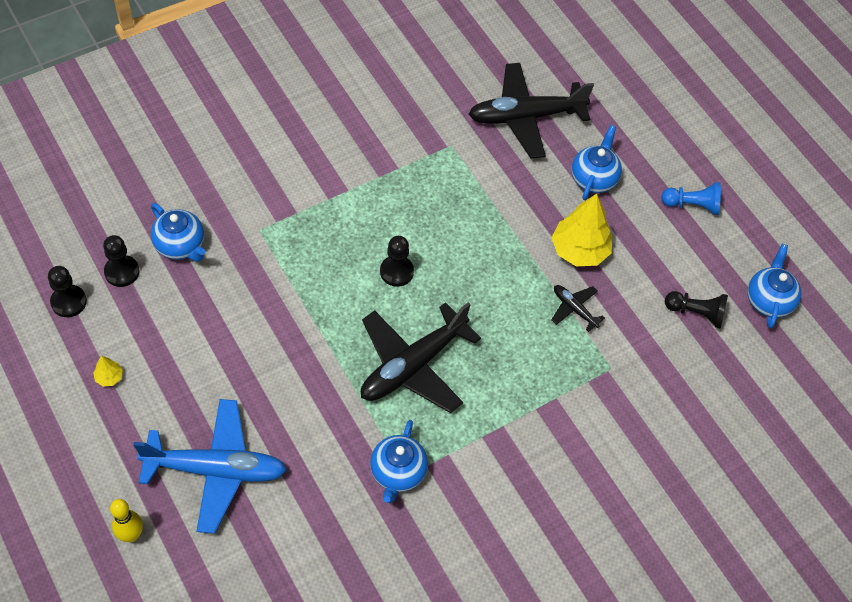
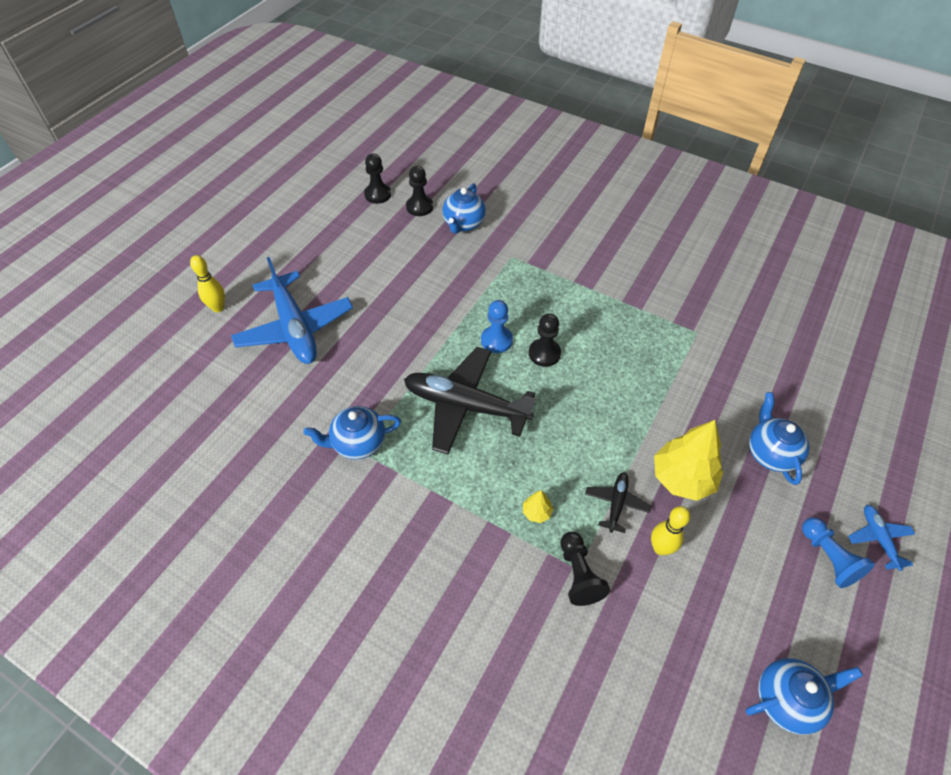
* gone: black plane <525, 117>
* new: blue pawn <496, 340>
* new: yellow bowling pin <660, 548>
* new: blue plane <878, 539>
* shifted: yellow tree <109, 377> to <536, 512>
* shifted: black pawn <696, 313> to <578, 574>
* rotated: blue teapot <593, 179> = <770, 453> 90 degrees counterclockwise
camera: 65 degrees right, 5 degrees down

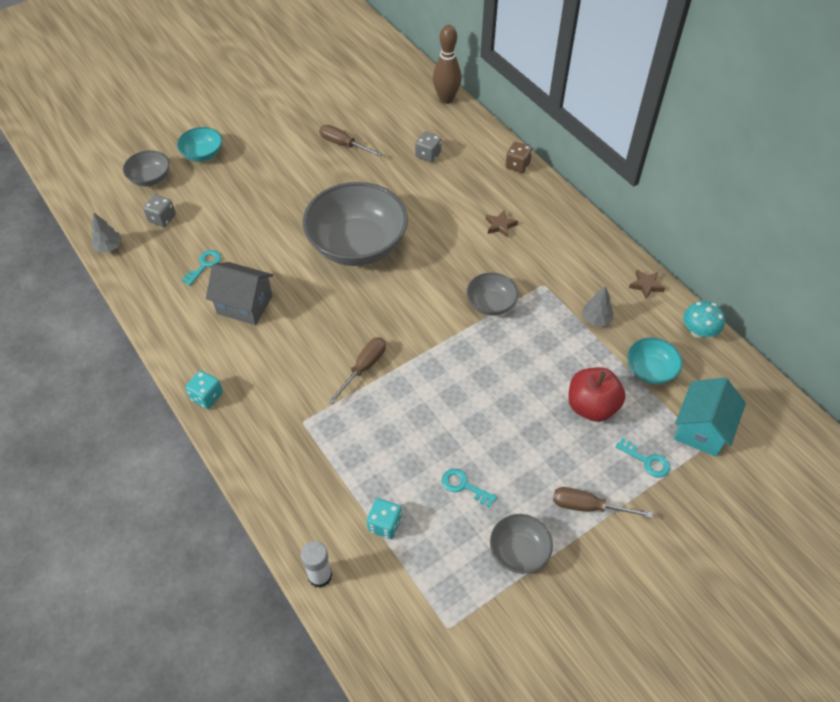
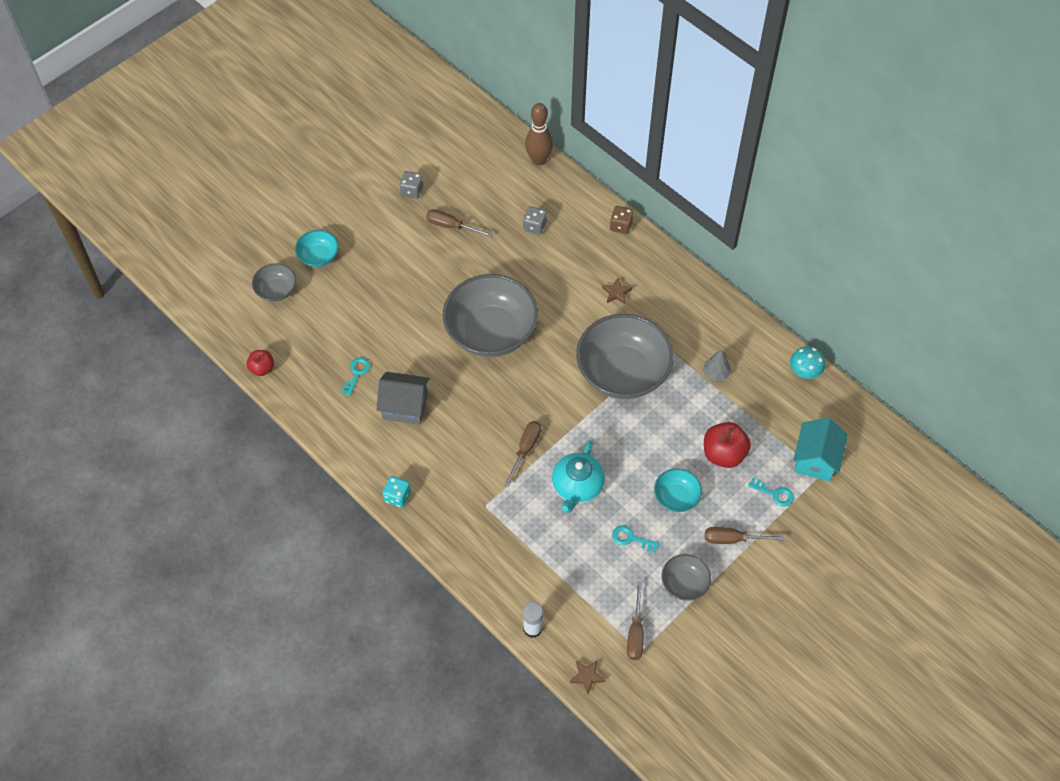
* gone: turquoise dice <384, 524>
* new: turquoise teapot <577, 487>
* new: brown screwdriver <635, 632>
* shifted: grey dice <162, 218> to <412, 191>
* shifted: turquoise bowl <650, 370> to <676, 497>
* shifted: brown star <646, 285> to <587, 676>
* swapped: grey tree <109, 247> to red apple <262, 368>
* scaled: grey bowl <491, 304> = <622, 372> x2.10
camera: 10 degrees left, 5 degrees up

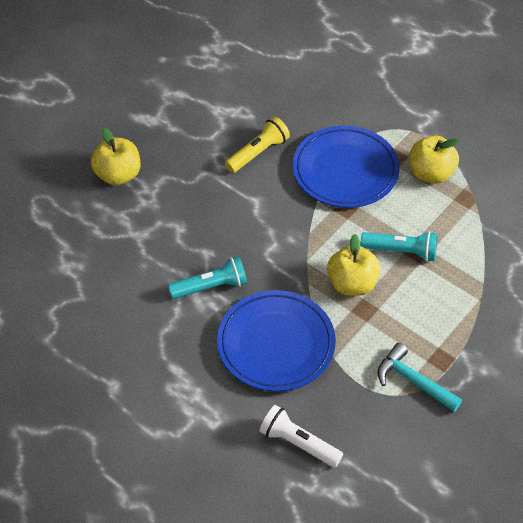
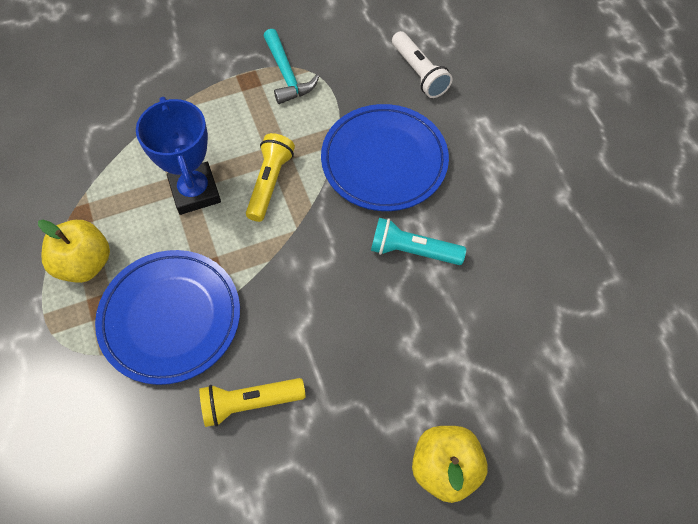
* swapped: yellow apple <352, 284> to yellow flashlight <270, 183>
* swapped: turquoise flashlight <401, 251> to blue trophy <195, 192>
camera: 150 degrees left, 10 degrees up

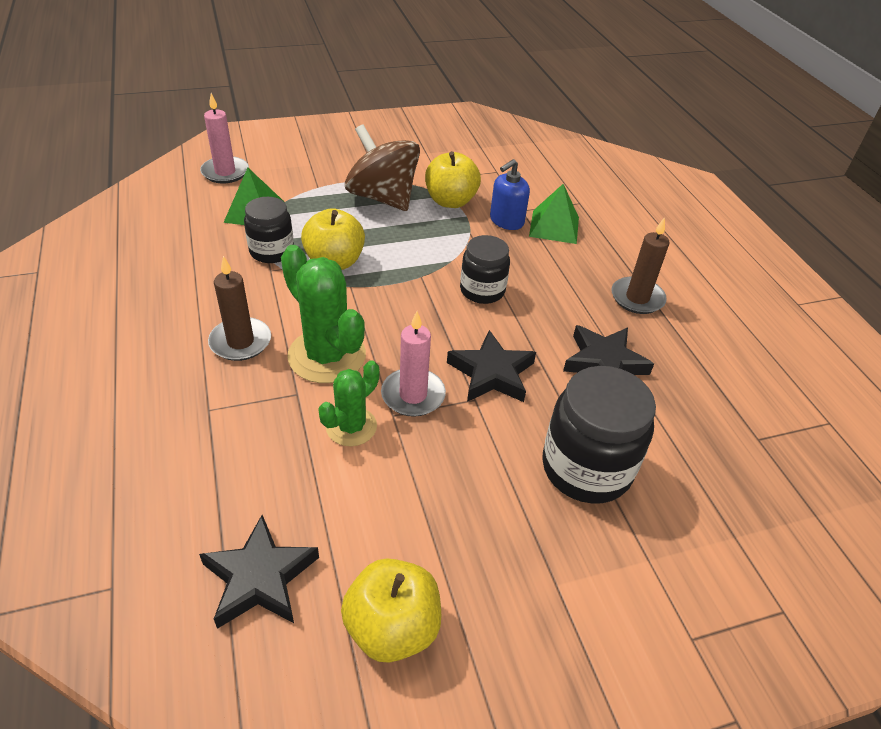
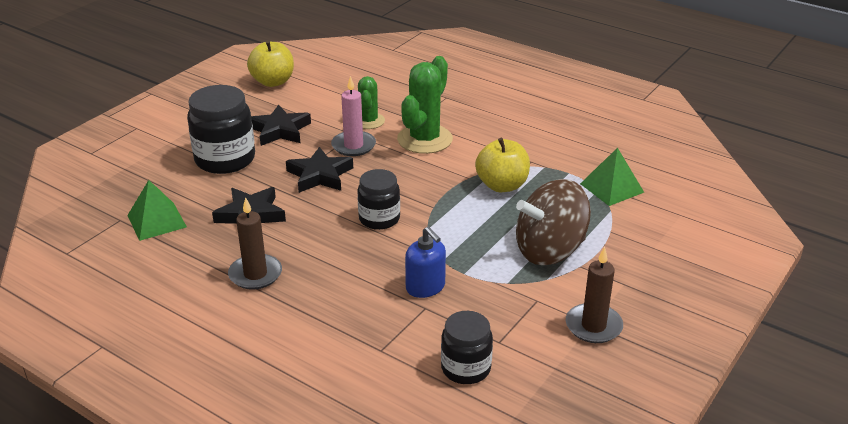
* gone: pink candle <225, 172>
* gone: yellow apple <450, 201>
* shifted: black star <260, 578> to <280, 130>
* shifted: brown candle <240, 342> to <593, 326>
* shifted: black jar <272, 251> to <466, 368>
* shifted: green pyramid <554, 226> to <156, 221>
* rotated: green cactus <327, 356> = <425, 139> 75 degrees counterclockwise
* rotated: brown spinning top <382, 197> = <550, 250> 150 degrees clockwise
* rotated: blue soap dispenser <506, 221> = <425, 287> 135 degrees clockwise
camera: 145 degrees right, 10 degrees down

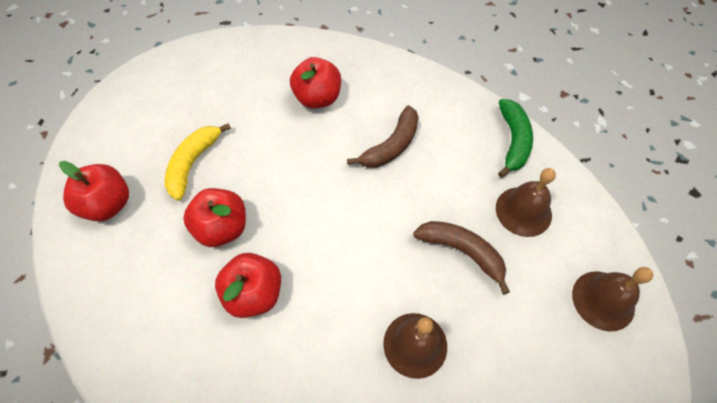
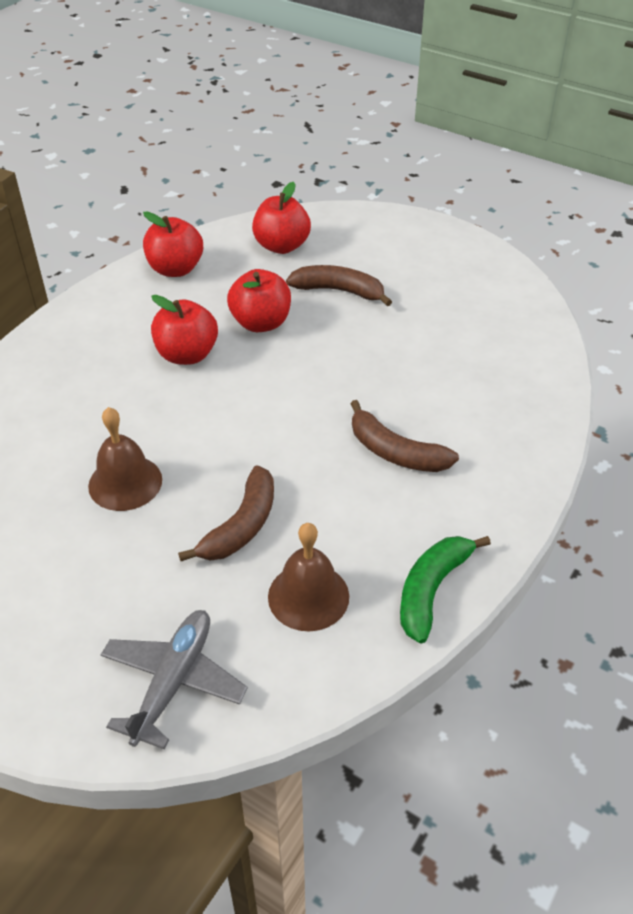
* shifted: red apple <317, 98> to <175, 269>
* swapped: brown bell <603, 300> to grey plane <173, 682>
* repainted: yellow banana <193, 163> to brown banana <339, 291>
* rotated: green banana <513, 141> = <432, 590> 120 degrees clockwise
camera: 85 degrees right, 15 degrees down

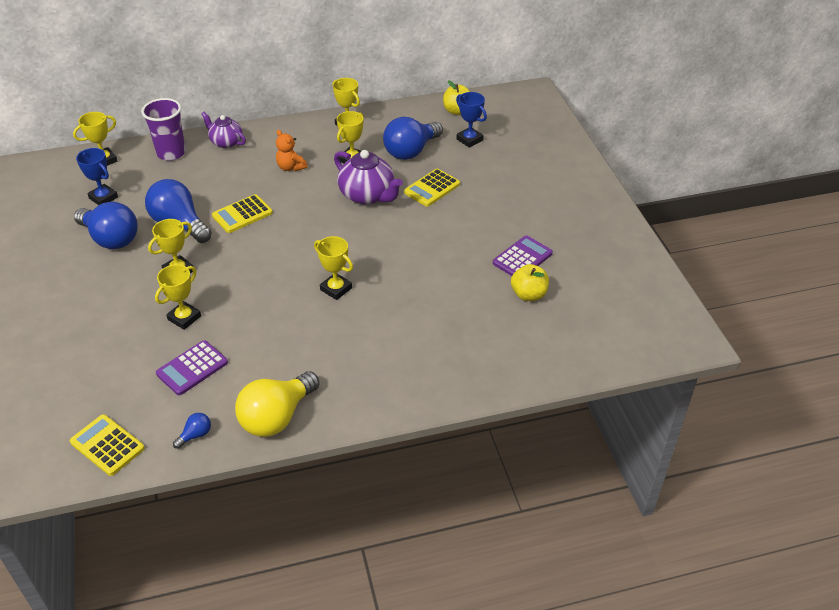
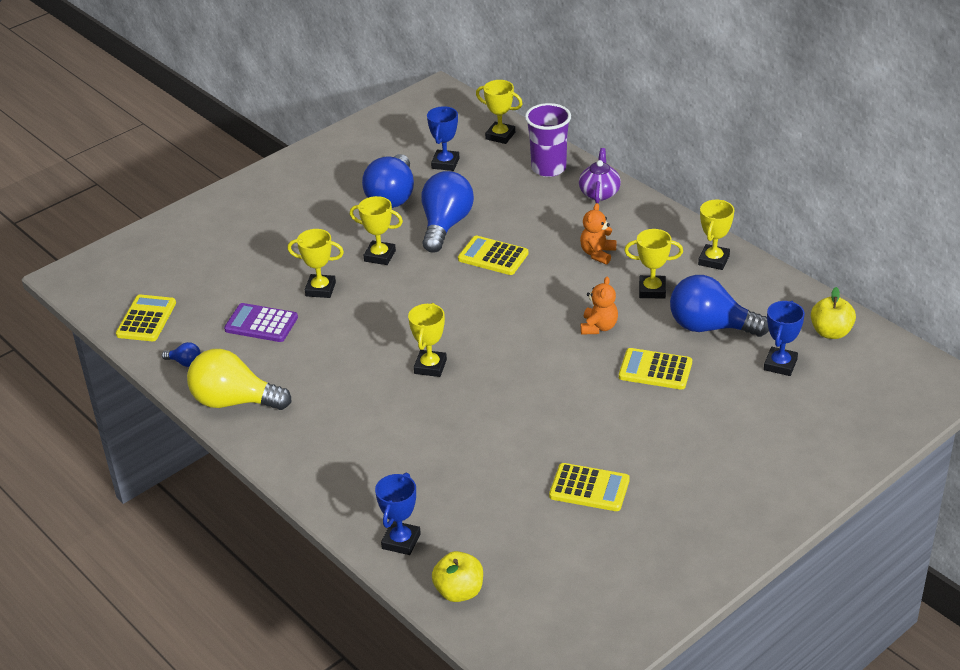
* new: blue trophy <401, 541>
* shifted: yellow apple <528, 294> to <459, 591>
* swapped: purple teapot <368, 195> to orange teddy bear <599, 327>
* repainted: purple calculator <522, 258> to yellow calculator <589, 488>
camera: 65 degrees right, 5 degrees down

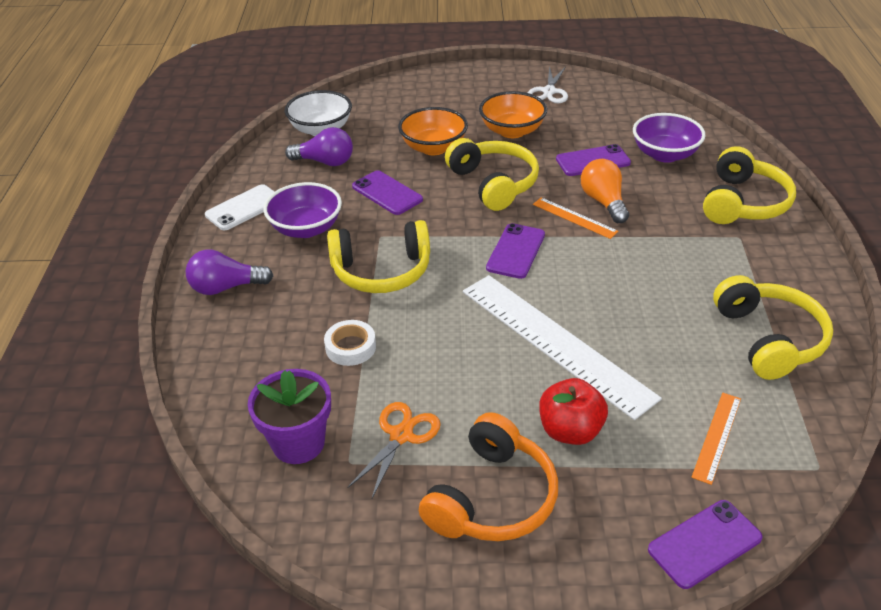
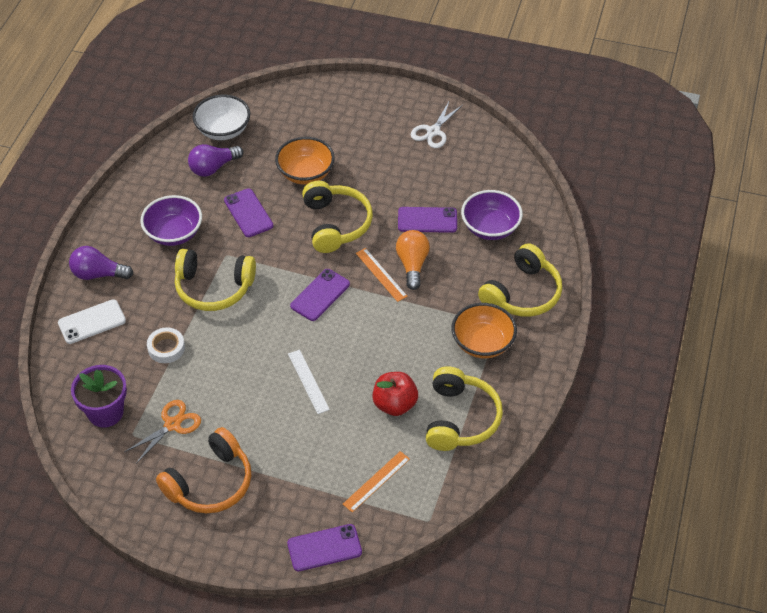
* shifted: white phone <244, 208> to <92, 322>
* shifted: orange bowl <512, 131> to <482, 343>
* shifted: red apple <570, 431> to <395, 404>
* rotated: purple light bulb <325, 162> = <213, 168> 120 degrees clockwise
* scaled: white ruler <555, 342> = <308, 381> x0.45
camera: 15 degrees right, 10 degrees up

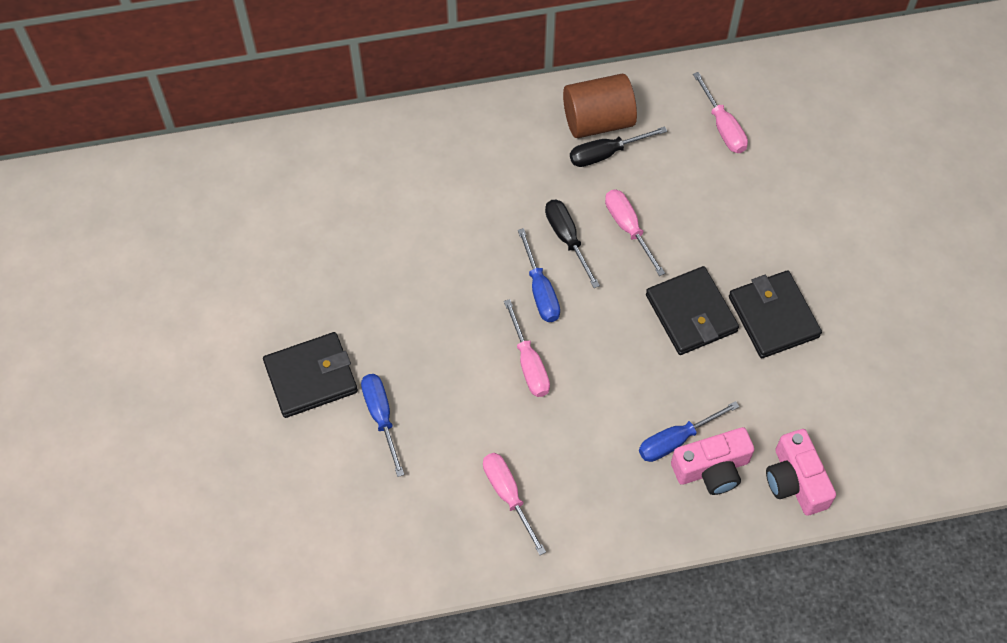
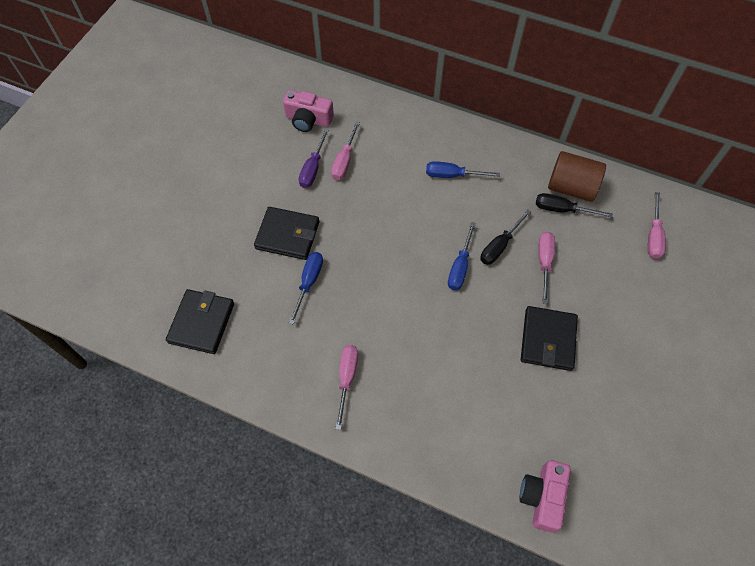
* new: purple screwdriver <313, 168>
* shifted: pink screwdriver <529, 363> to <344, 161>
* shifted: blue screwdriver <676, 440> to <452, 175>
* shifted: pink camera <712, 469> to <308, 120>
* shifted: black wallet <773, 316> to <202, 323>
* rotated: black screwdriver <567, 239> = <499, 246> 150 degrees counterclockwise
camera: 35 degrees right, 0 degrees up

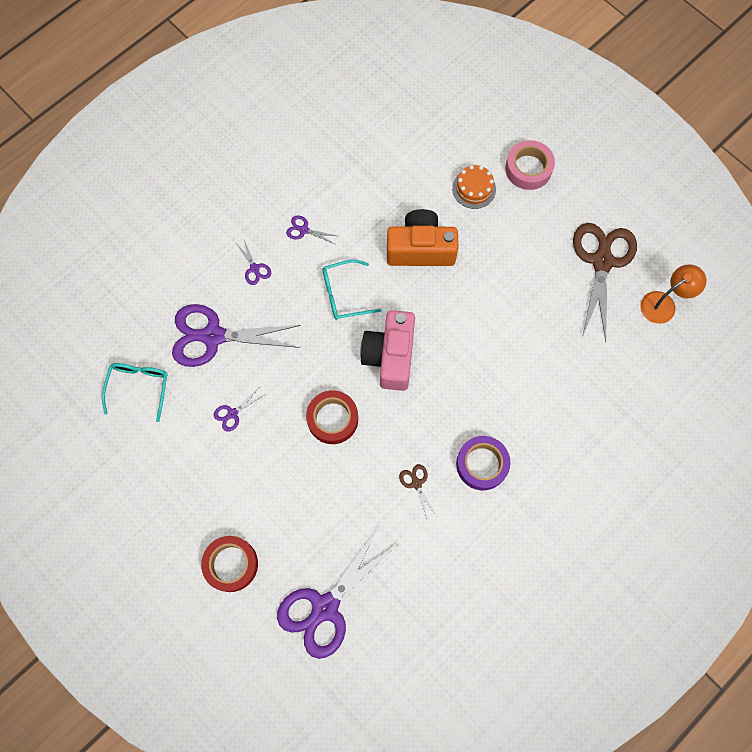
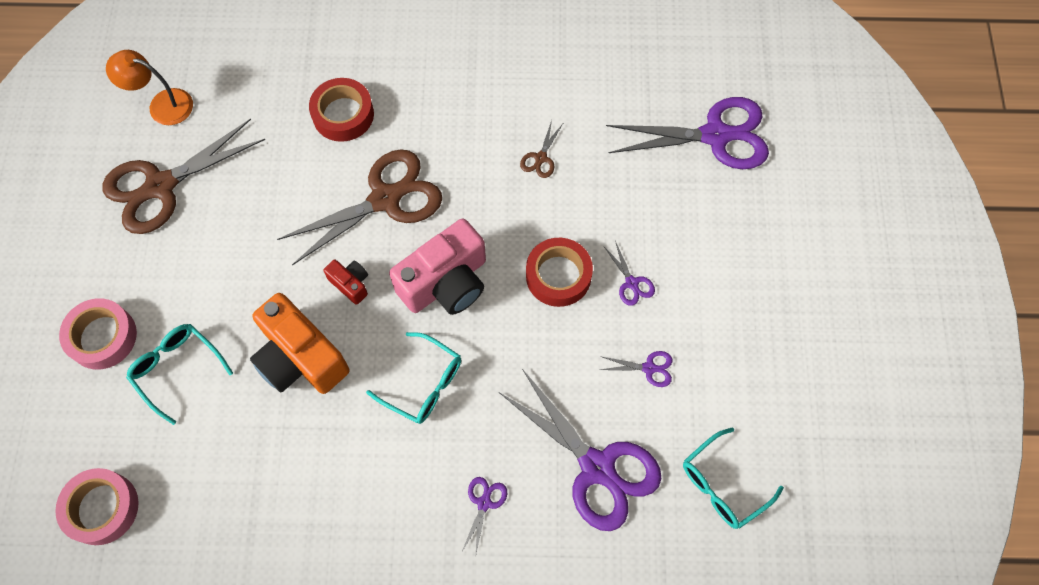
* gone: purple tape <482, 464>
* new: pink tape <102, 508>
* new: brown scissors <385, 199>
* new: red camera <350, 284>
* shifted: red tape <231, 564> to <343, 114>
* shifted: purple scissors <304, 230> to <631, 283>
* swapped: orange cake <474, 189> to turquoise glasses <177, 369>
camera: 135 degrees left, 5 degrees down

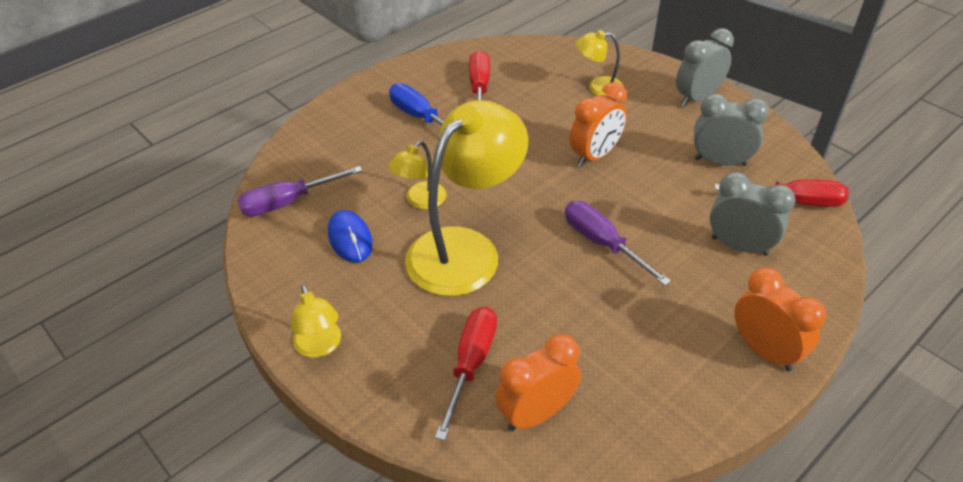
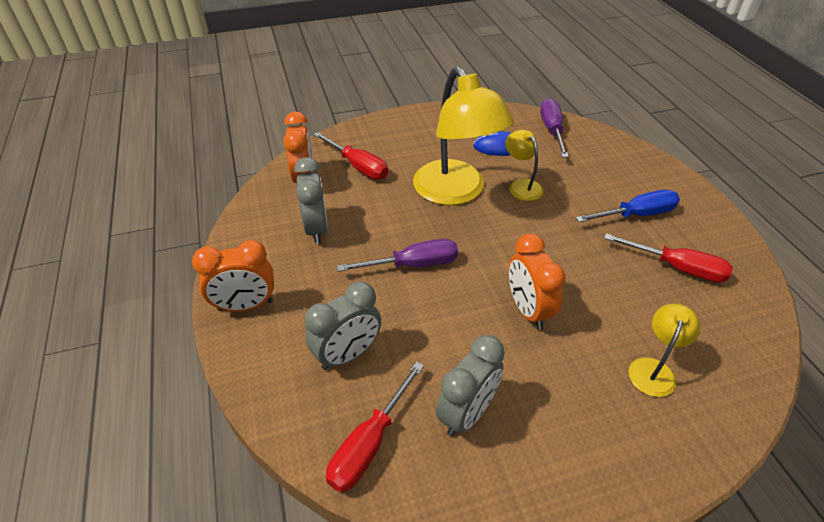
* gone: yellow lamp <320, 347>
* shifted: grey clock <697, 98> to <316, 229>
camera: 115 degrees right, 0 degrees up

